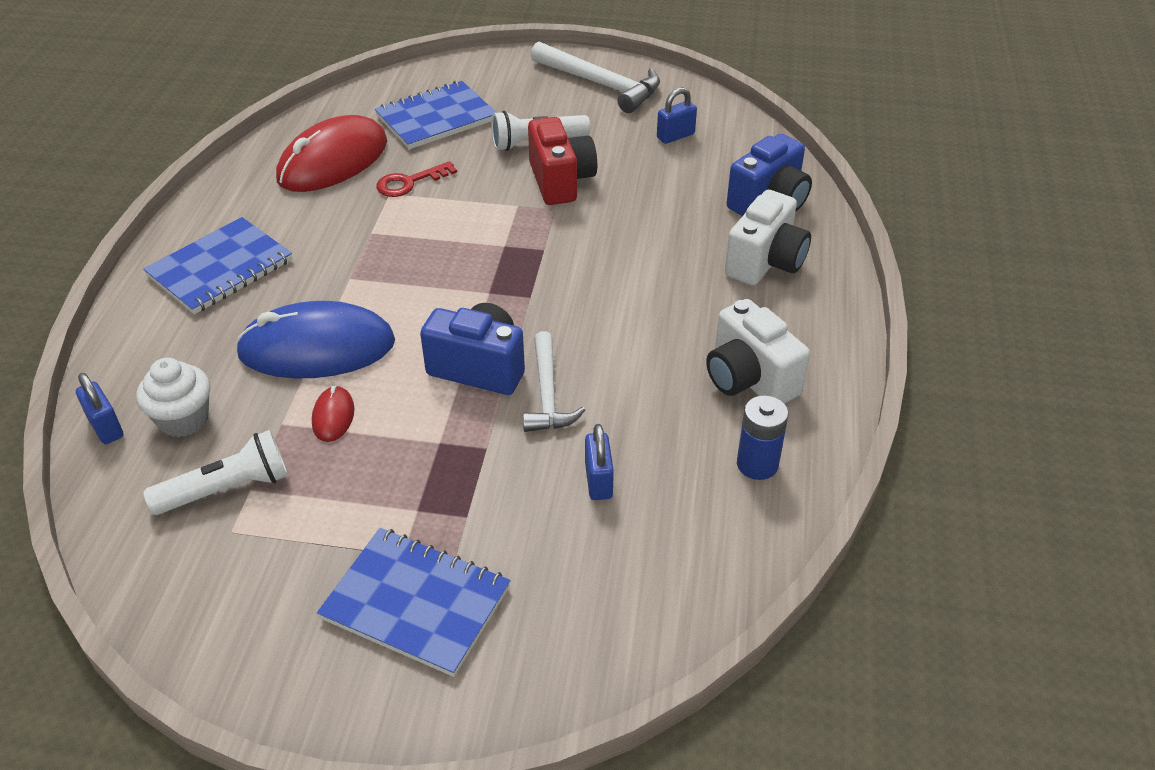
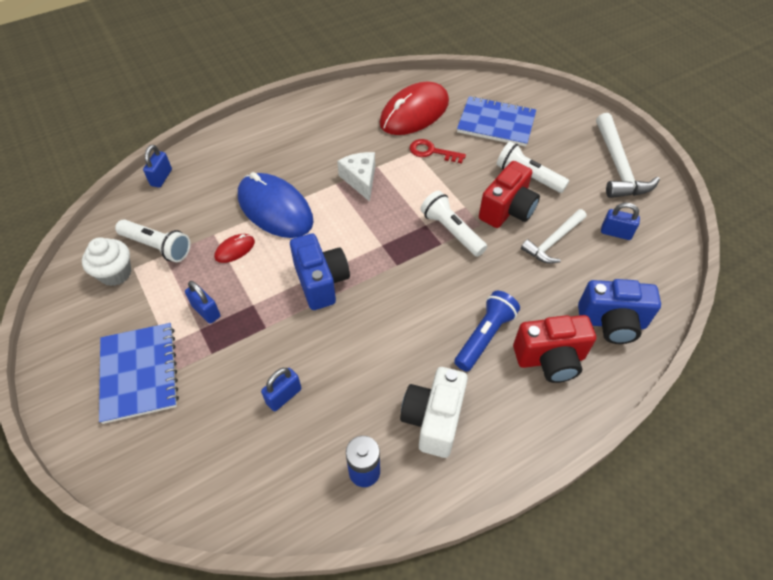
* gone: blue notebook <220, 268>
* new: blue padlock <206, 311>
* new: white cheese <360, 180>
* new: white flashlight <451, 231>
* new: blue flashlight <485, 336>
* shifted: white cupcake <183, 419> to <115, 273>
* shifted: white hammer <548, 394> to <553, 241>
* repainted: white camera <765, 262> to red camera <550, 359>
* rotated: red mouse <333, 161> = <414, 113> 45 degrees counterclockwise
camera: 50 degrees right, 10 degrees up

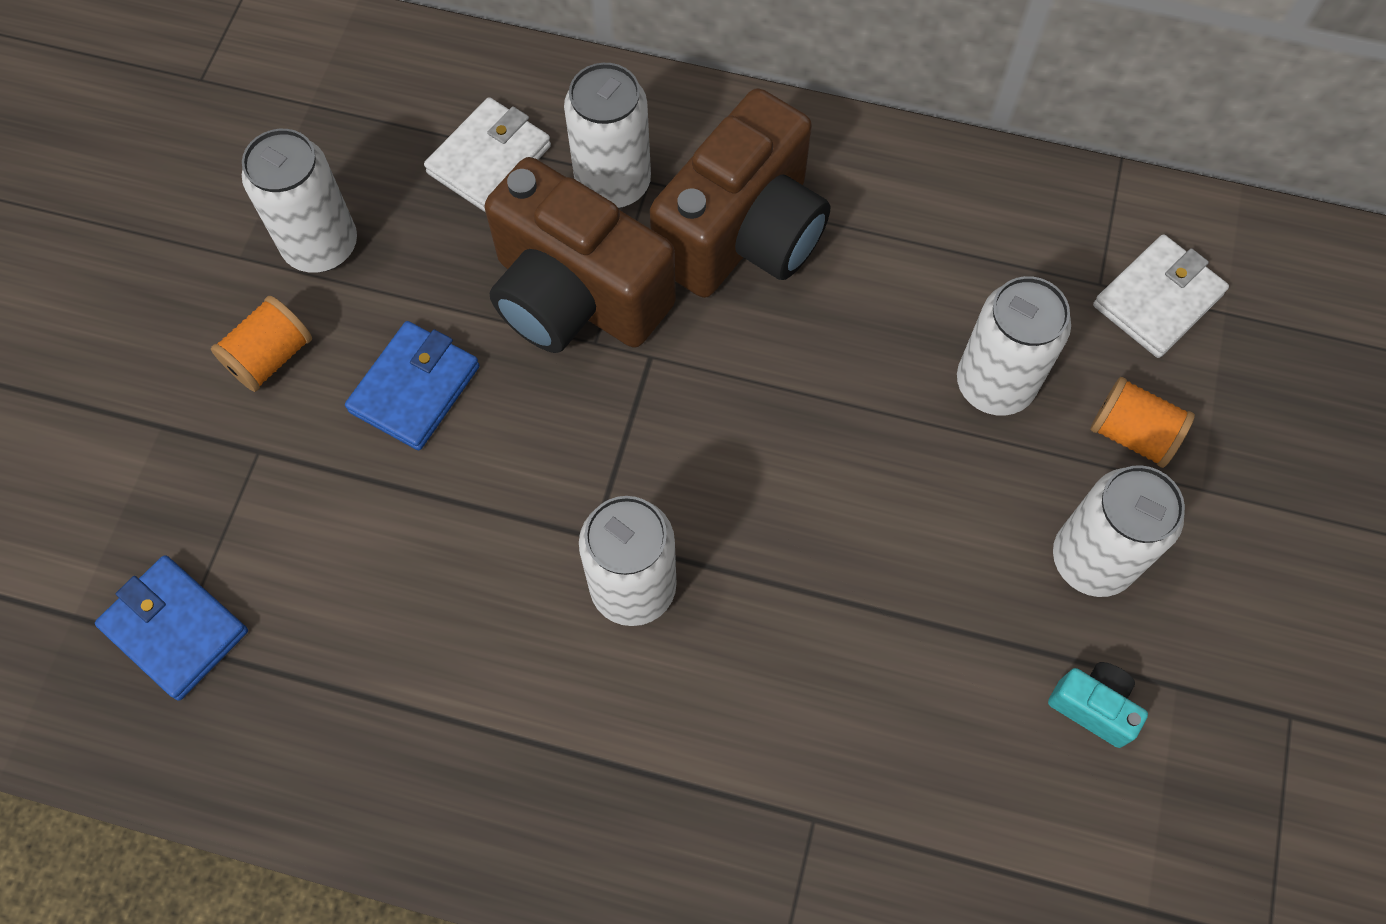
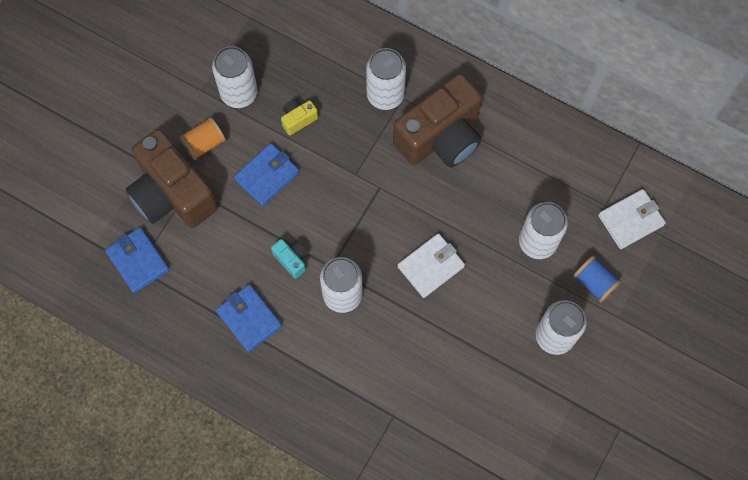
* new: blue wallet <249, 319>
* new: yellow camera <298, 119>
* shifted: white wallet <489, 159> to <431, 266>
* shifted: brown camera <576, 296> to <172, 194>
* shifted: turquoise camera <1093, 706> to <292, 259>
* repainted: orange spool <1132, 434> to blue spool <594, 282>
camera: 15 degrees right, 5 degrees up

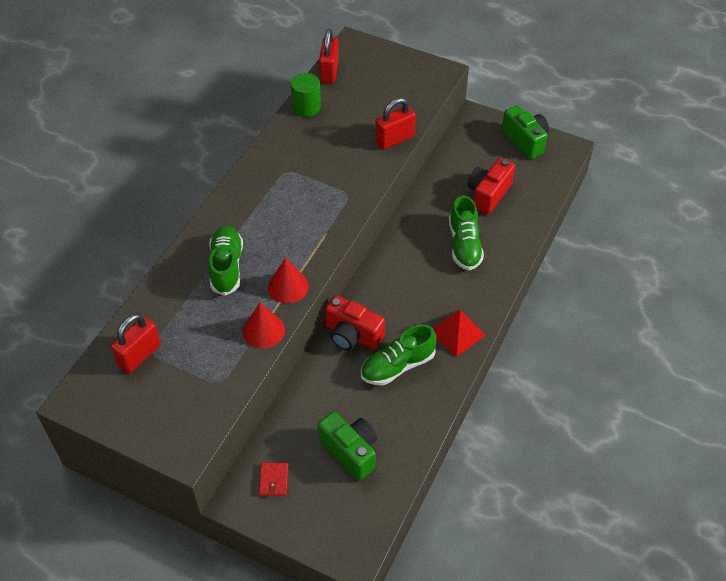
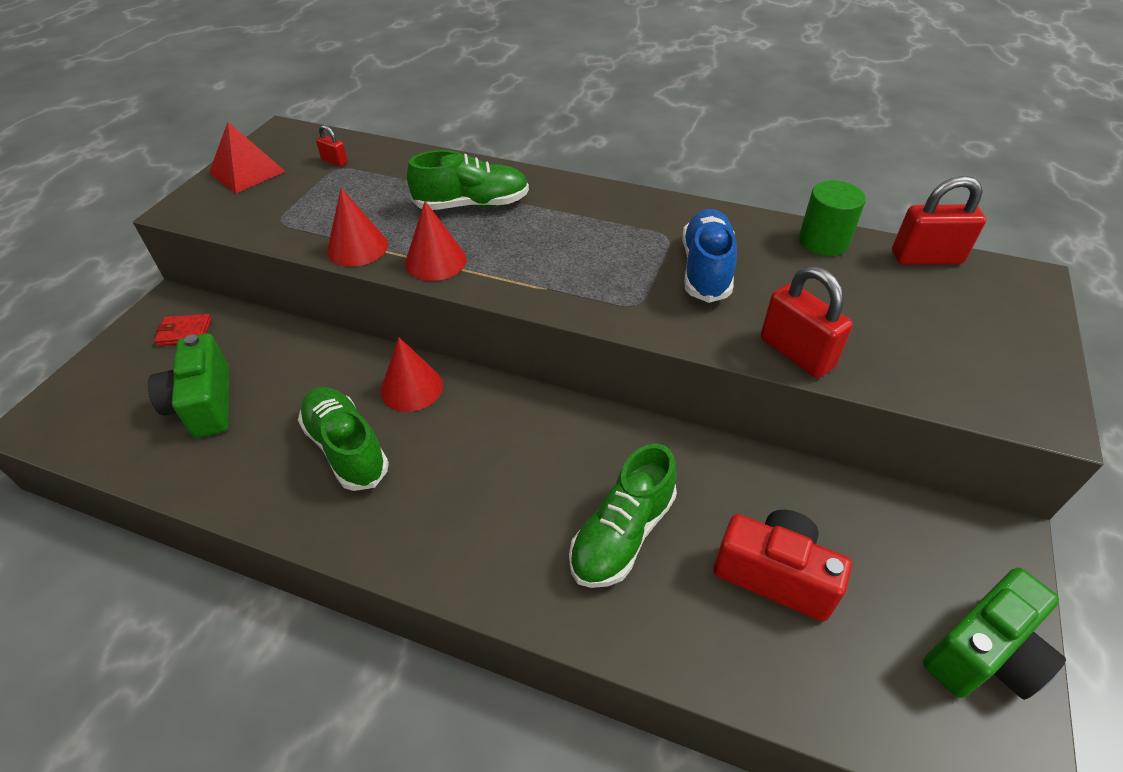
* new: blue shoe <706, 269>
* shifted: red pyramid <456, 333> to <247, 172>
* swapped: red camera <352, 335> to red cone <411, 387>
* rotated: green camera <350, 451> = <204, 404> 120 degrees clockwise
* rotated: green shoe <464, 245> = <622, 534> 45 degrees counterclockwise
* scaled: red padlock <139, 355> = <334, 161> x0.50
camera: 85 degrees right, 5 degrees down

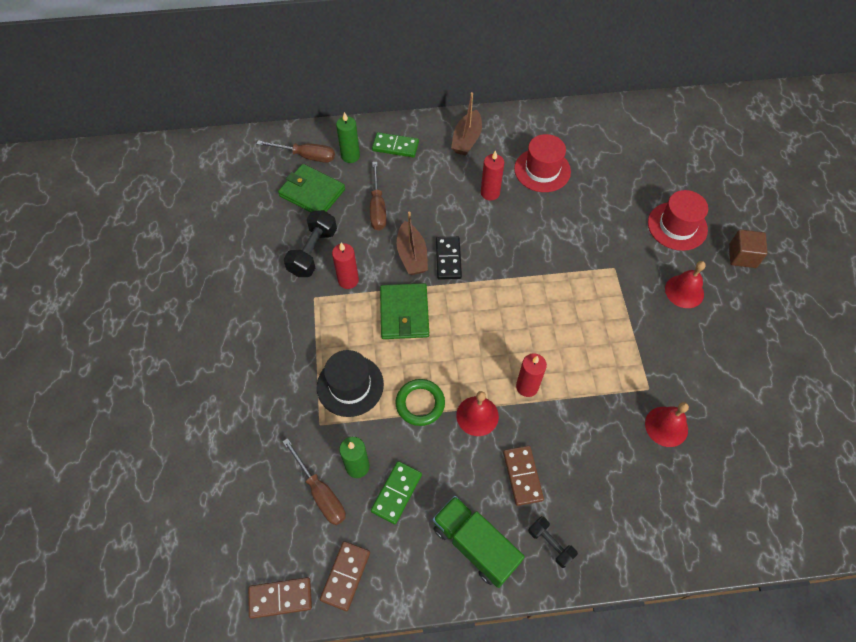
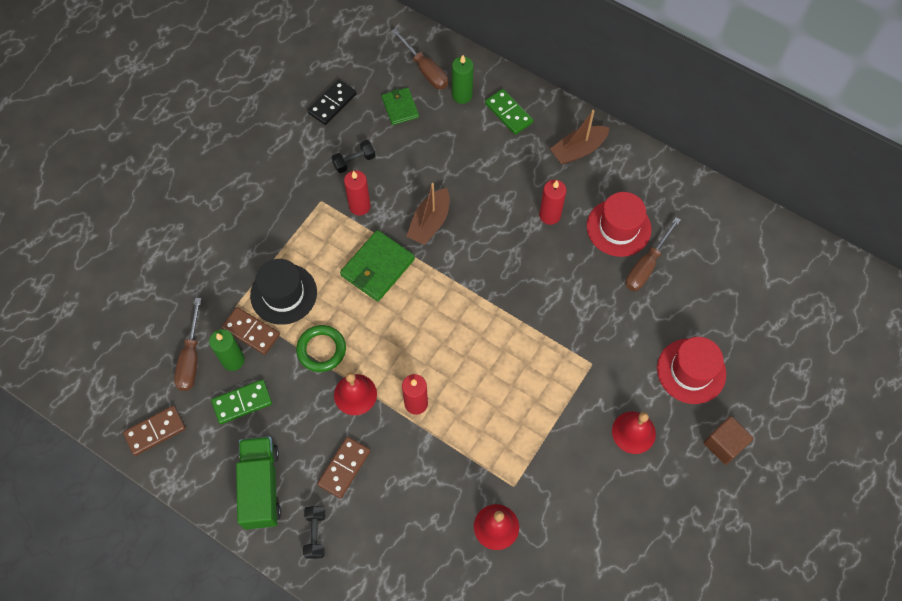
* shifted: brown domino <280, 598> to <251, 332>
* shifted: brown screwdriver <377, 207> to <646, 265>
* shifted: black domino <448, 259> to <332, 103>
* scaled: green wallet <312, 193> = <400, 107> x0.63
* scaled: black dumbbell <313, 252> = <354, 161> x0.60
camera: 40 degrees right, 5 degrees up

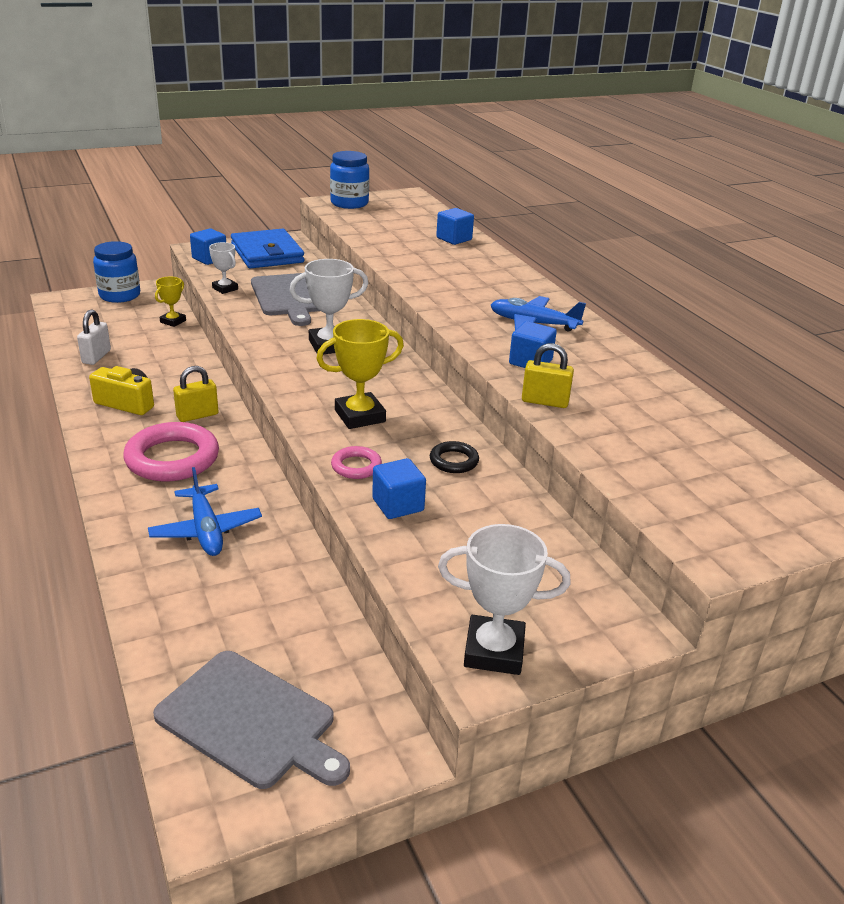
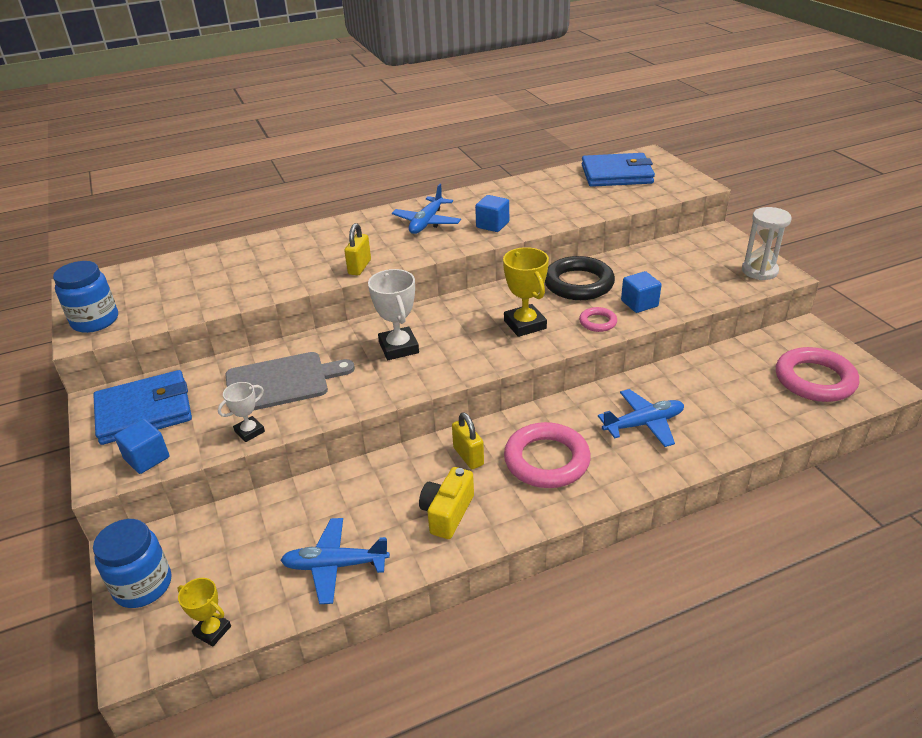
* gone: blue cube <454, 239>
* new: blue wallet <616, 174>
* shifted: yellow trophy <173, 321> to <212, 631>
* shifted: yellow padlock <545, 402> to <359, 267>
* swapped: white padlock <96, 357> to blue plane <335, 565>
* swapped: grey cutting board <250, 721> to pink ring <814, 380>
* swapped: white trophy <494, 651> to white hourglass <759, 271>
* scaled: black ring <454, 461> = <578, 284> x2.01
camera: 85 degrees left, 5 degrees up

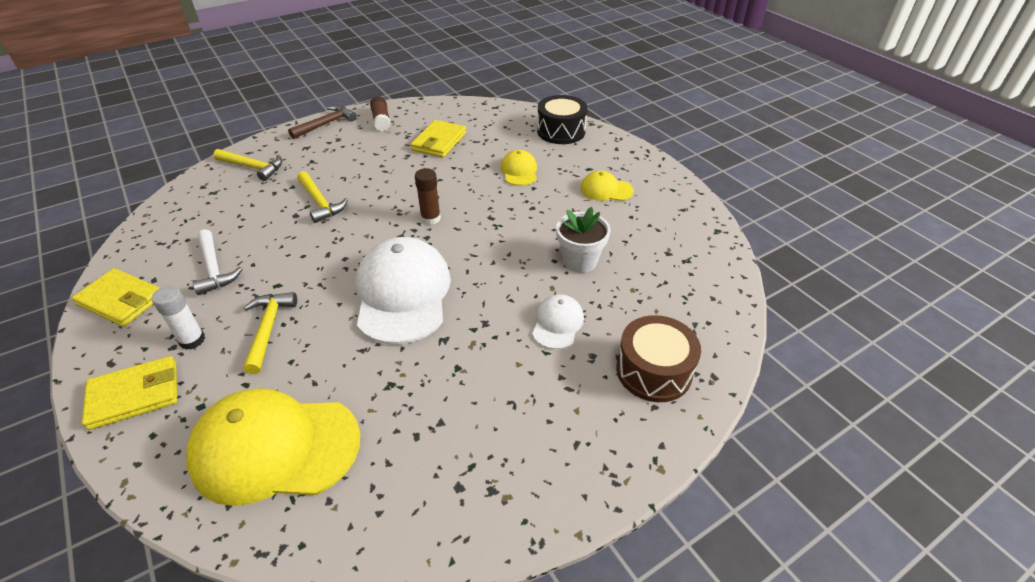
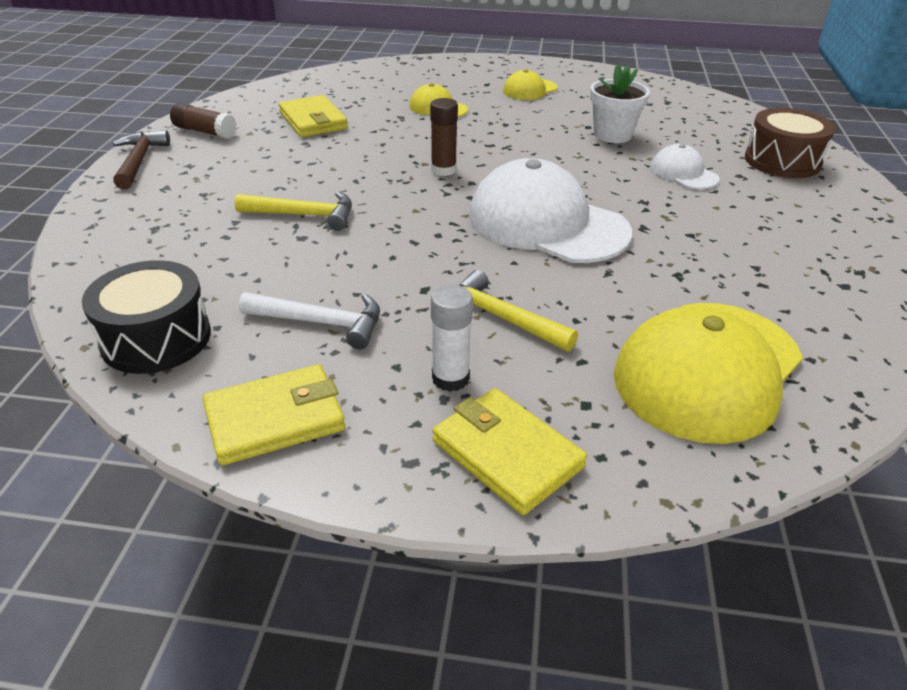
* gone: yellow hammer <253, 167>
* shifted: black drum <561, 131> to <156, 338>
* rotated: yellow wallet <135, 395> = <506, 454> 60 degrees counterclockwise
camera: 50 degrees left, 5 degrees down

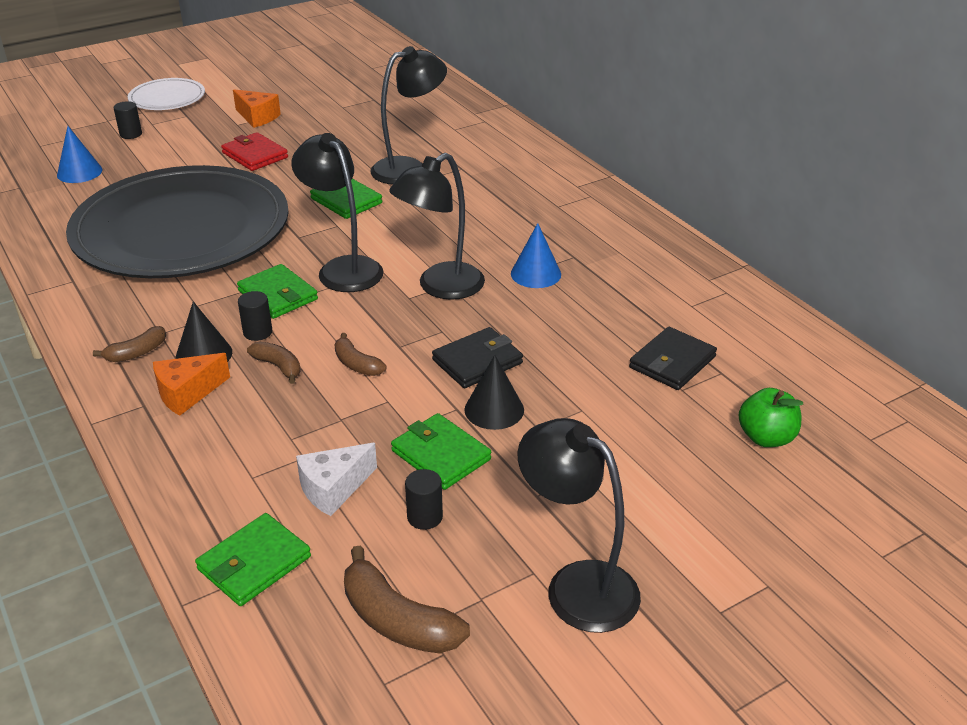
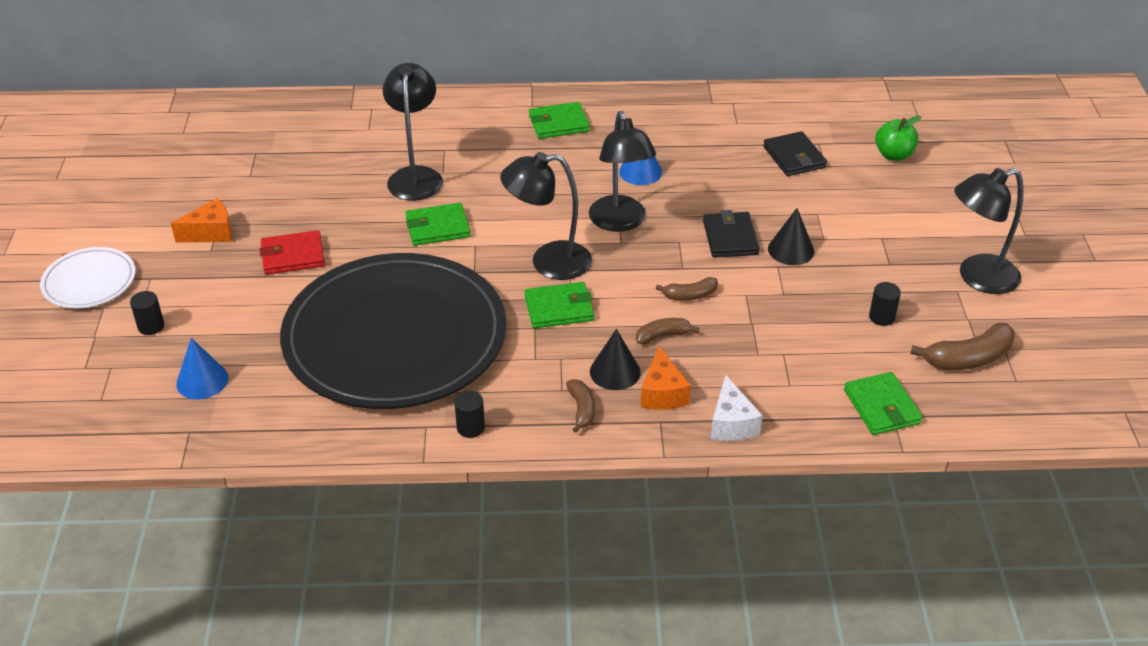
* shifted: black cylinder <257, 332> to <470, 428>
* shifted: white cheese <333, 489> to <731, 423>
* shifted: green wallet <441, 455> to <559, 124>
camera: 60 degrees left, 5 degrees up

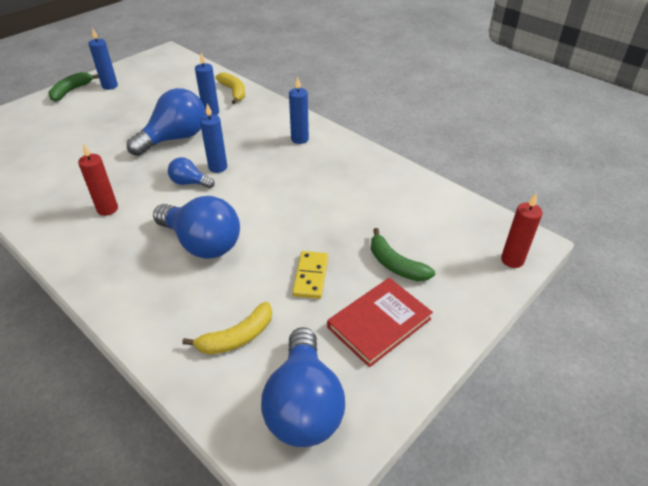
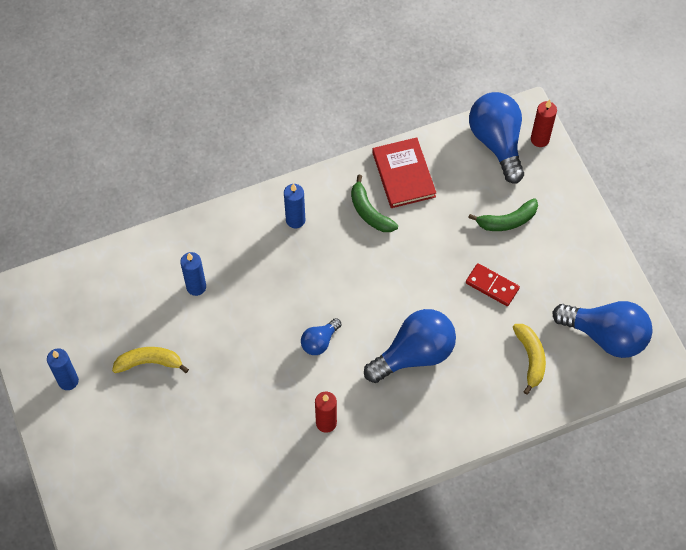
* gone: blue candle <218, 167>
* shifted: green banana <71, 91> to <369, 212>
* shifted: blue light bulb <175, 138> to <497, 142>
* shifted: yellow banana <233, 92> to <149, 362>
* shifted: red book <379, 323> to <403, 175>
* repainted: yellow domino <310, 276> to red domino <492, 286>
camera: 65 degrees left, 20 degrees up

